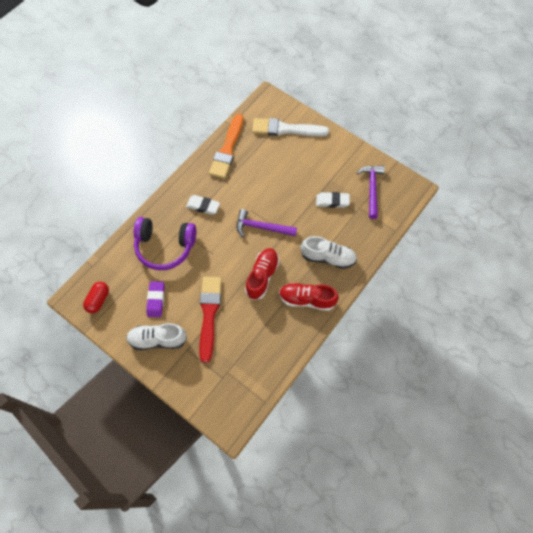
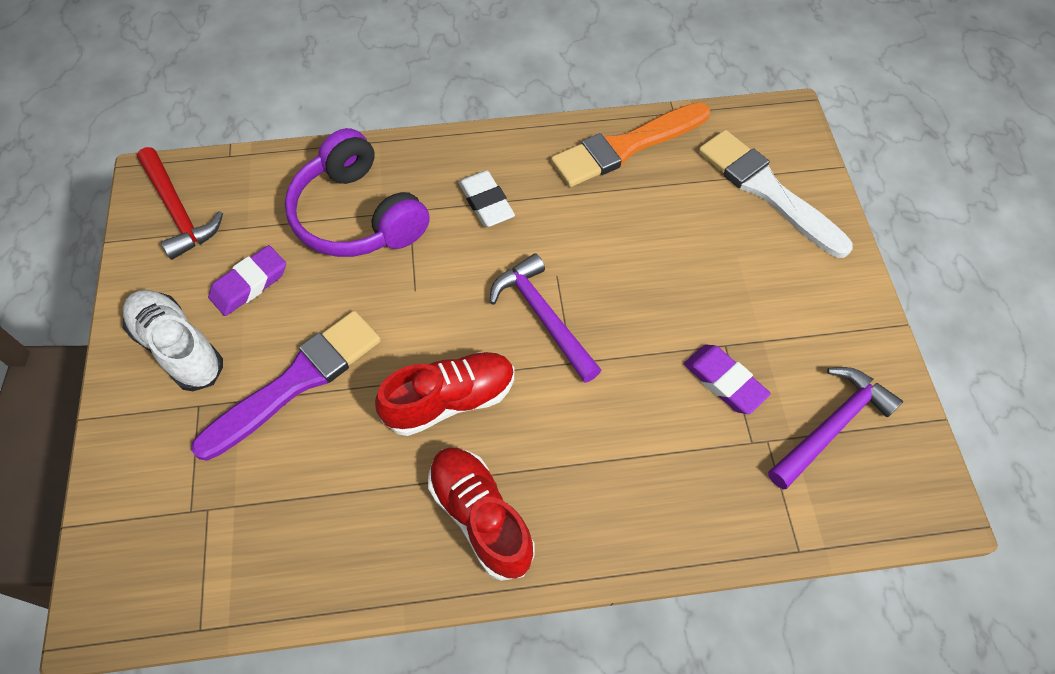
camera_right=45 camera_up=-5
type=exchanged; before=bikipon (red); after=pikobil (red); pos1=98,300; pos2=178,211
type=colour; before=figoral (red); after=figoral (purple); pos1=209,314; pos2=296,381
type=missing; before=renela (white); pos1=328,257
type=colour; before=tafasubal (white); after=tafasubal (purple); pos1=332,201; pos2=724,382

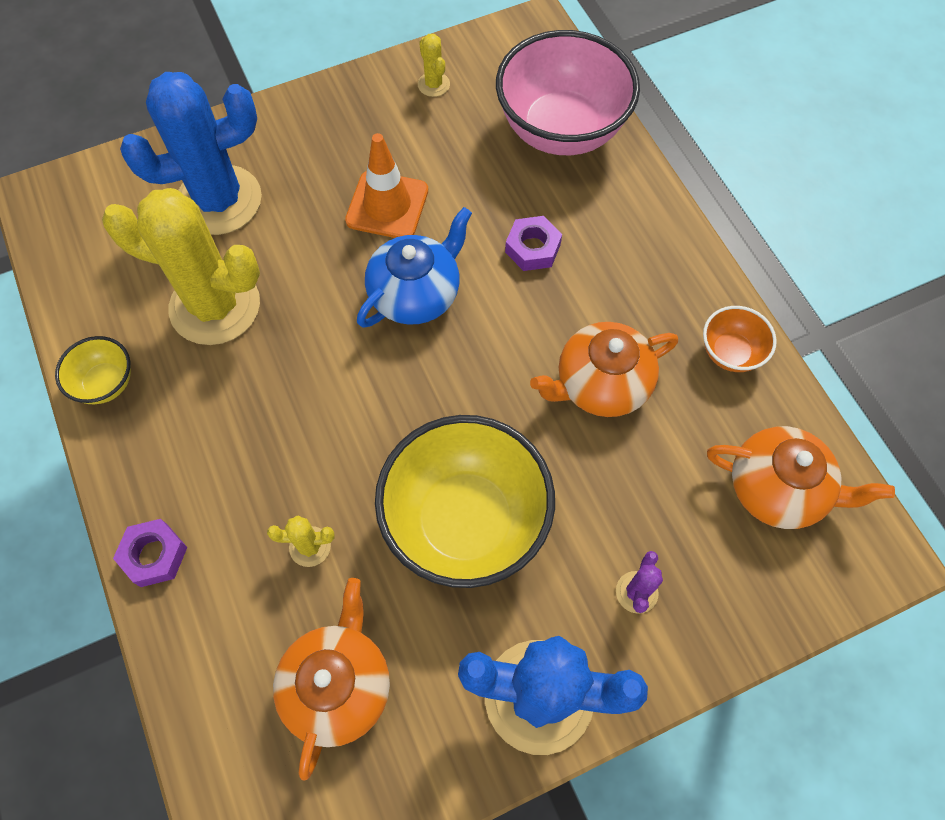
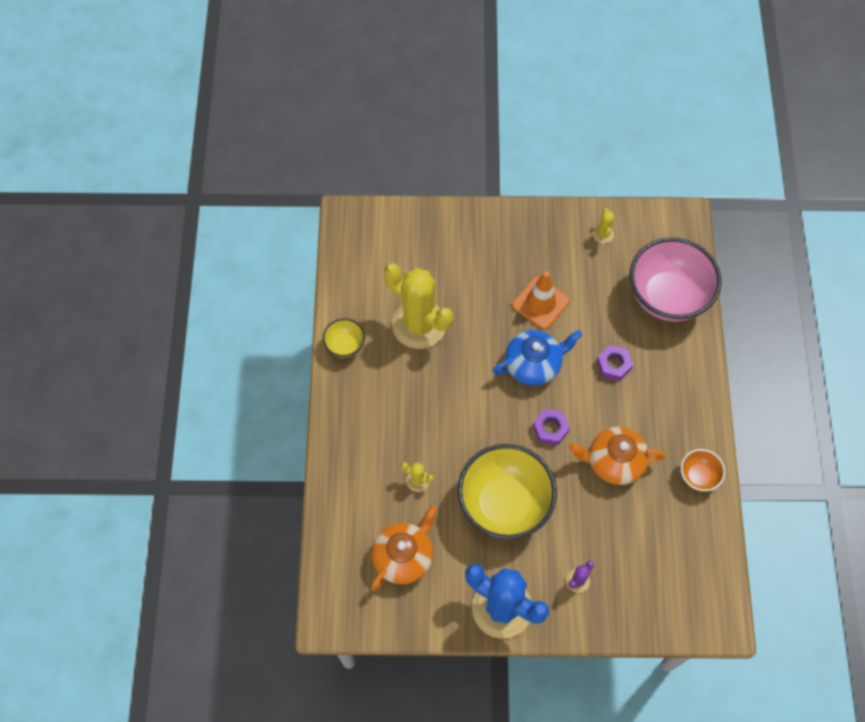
camera_right=25 camera_up=0
type=relocated; before=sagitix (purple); pos1=154,555; pos2=550,429
type=missing; before=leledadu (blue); pos1=219,200
type=missing; before=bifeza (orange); pos1=778,489

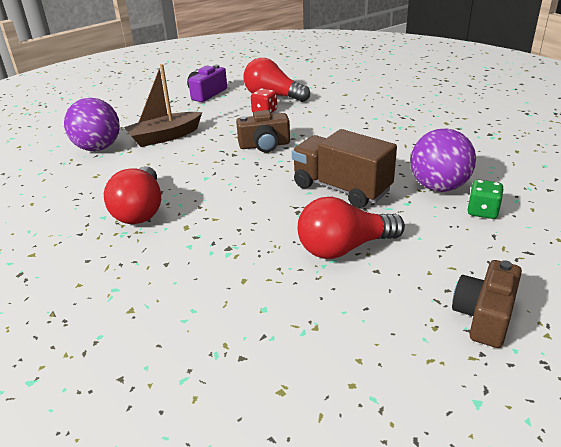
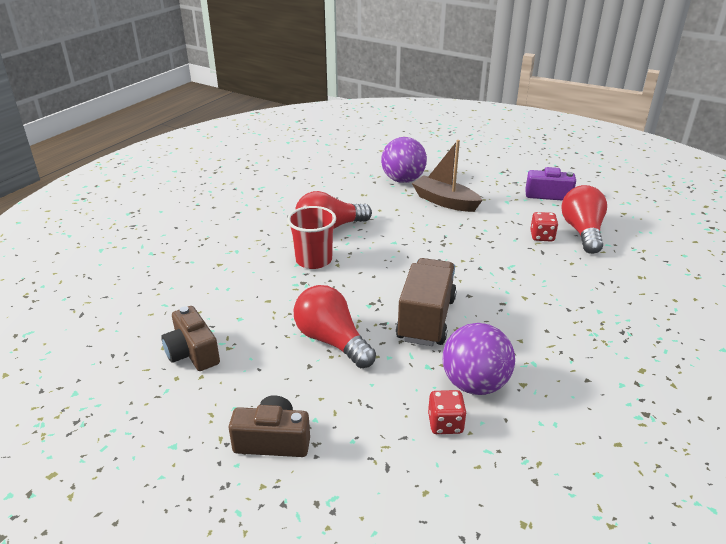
camera_right=65 camera_up=0
type=relocated; before=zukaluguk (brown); pos1=264,145; pos2=192,352
type=colour; before=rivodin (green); after=rivodin (red); pos1=482,211; pos2=445,424
type=appeared; after=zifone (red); pos2=314,260

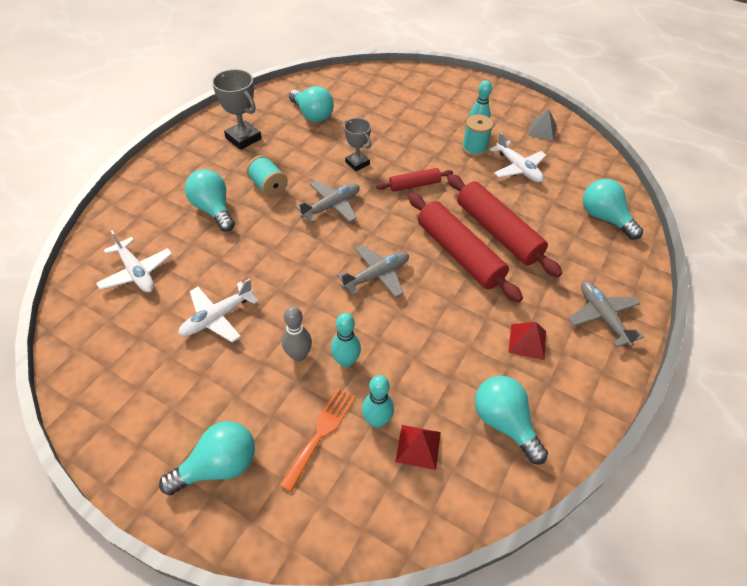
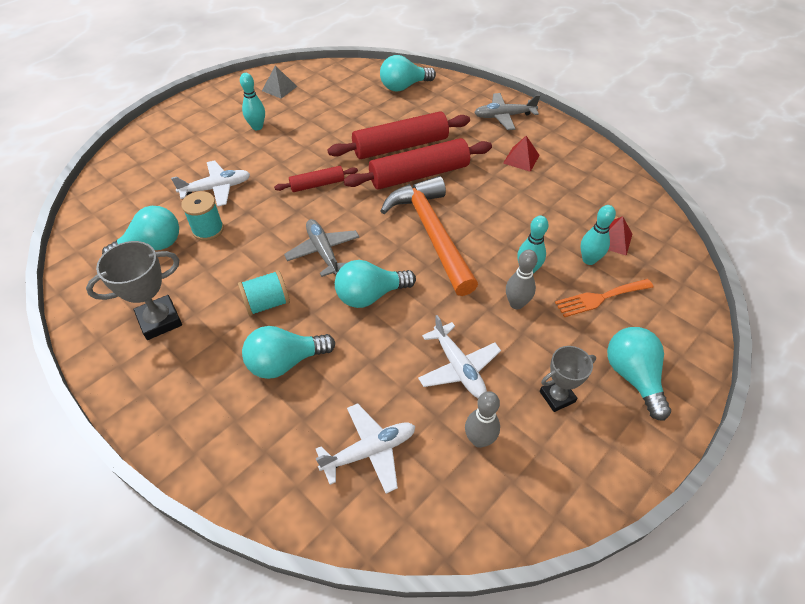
camera_right=-75 camera_up=0
type=spun; before=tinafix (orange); pos1=321,433; pos2=600,298; turn=-60
type=exchanged; before=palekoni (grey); after=pikobil (orange); pos1=377,275; pos2=431,233
type=relocated; before=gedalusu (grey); pos1=357,163; pos2=557,397
type=spun; before=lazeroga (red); pos1=414,185; pos2=317,185; turn=75
type=relocated; before=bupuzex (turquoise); pos1=474,148; pos2=208,229
type=relocated; before=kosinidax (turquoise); pos1=504,423; pos2=370,295
type=relocated; before=palekoni (white); pos1=518,168; pos2=216,188
type=appeared; after=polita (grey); pos2=479,440

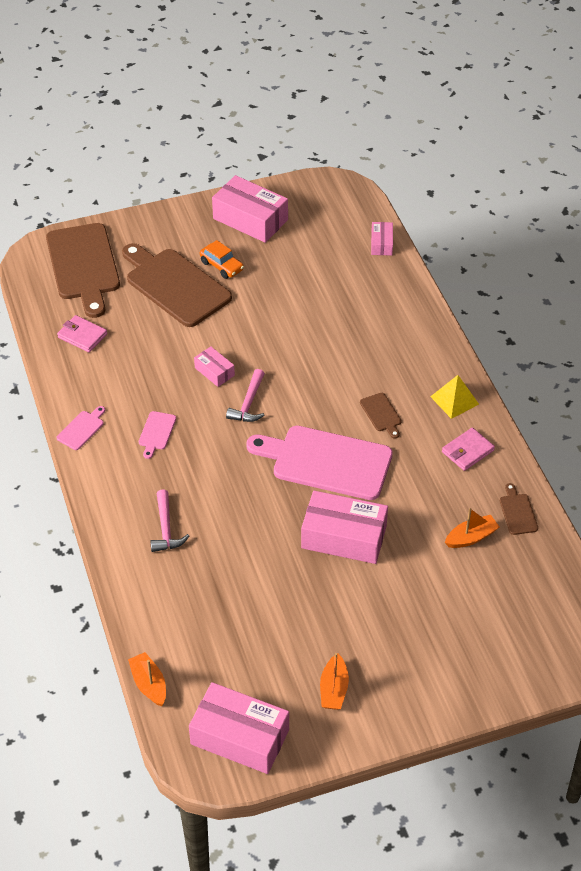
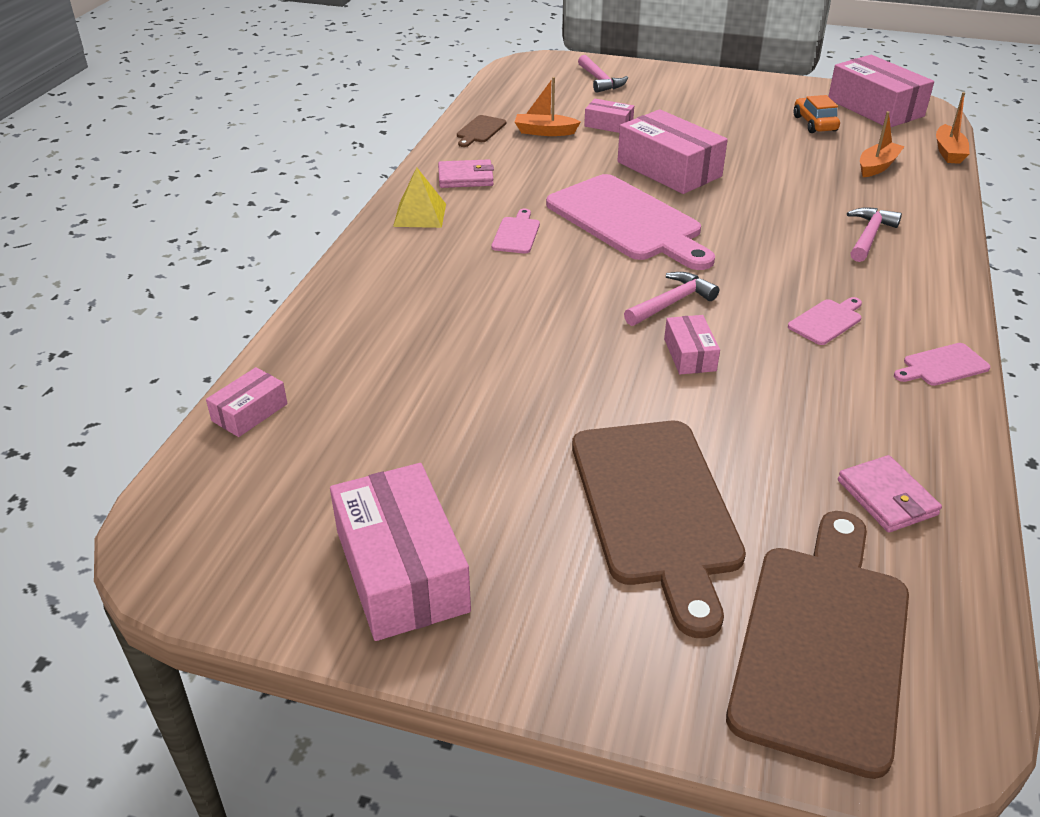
camera_right=-145 camera_up=-10
type=relocated; before=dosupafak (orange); pos1=222,266; pos2=814,123
type=relocated; before=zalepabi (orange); pos1=333,689; pos2=877,166
type=colour; before=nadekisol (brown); after=nadekisol (pink); pos1=381,414; pos2=516,234
type=appeared; after=pikobil (pink); pos2=600,81
type=appeared; after=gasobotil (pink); pos2=608,125

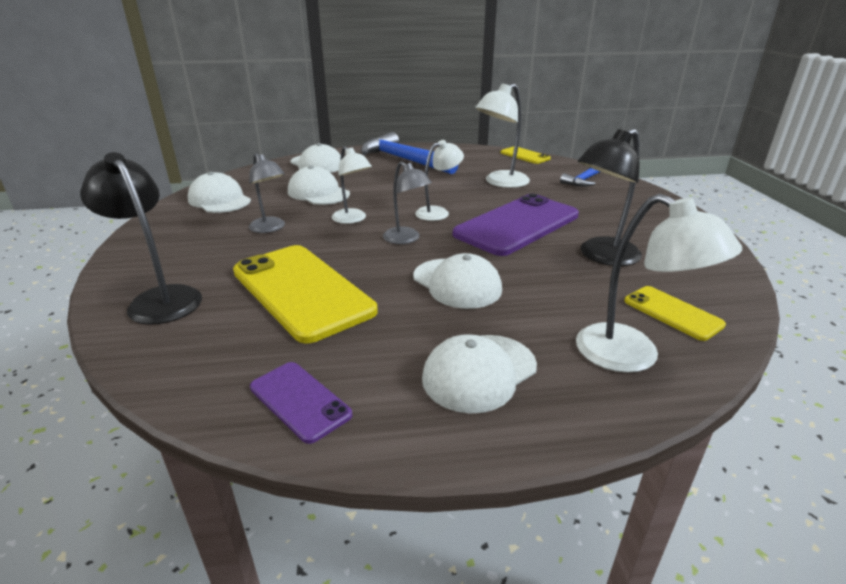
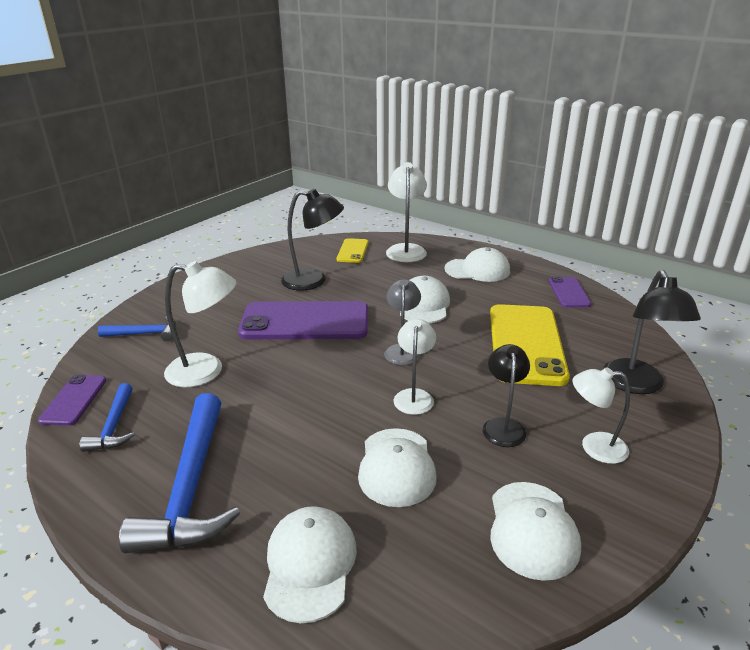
camera_right=-135 camera_up=0
type=colour; before=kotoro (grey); after=kotoro (black); pos1=270,228; pos2=503,426
type=relocated; before=kotoro (white); pos1=438,212; pos2=594,447
type=colour; before=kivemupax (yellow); after=kivemupax (purple); pos1=525,156; pos2=74,400
type=appeared; after=pikobil (blue); pos2=114,426

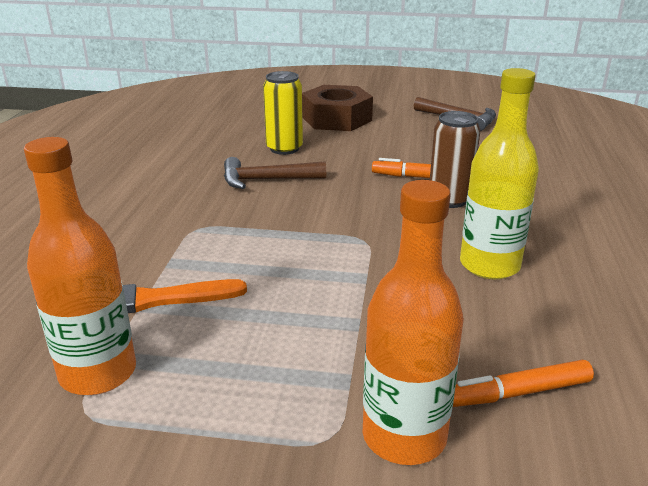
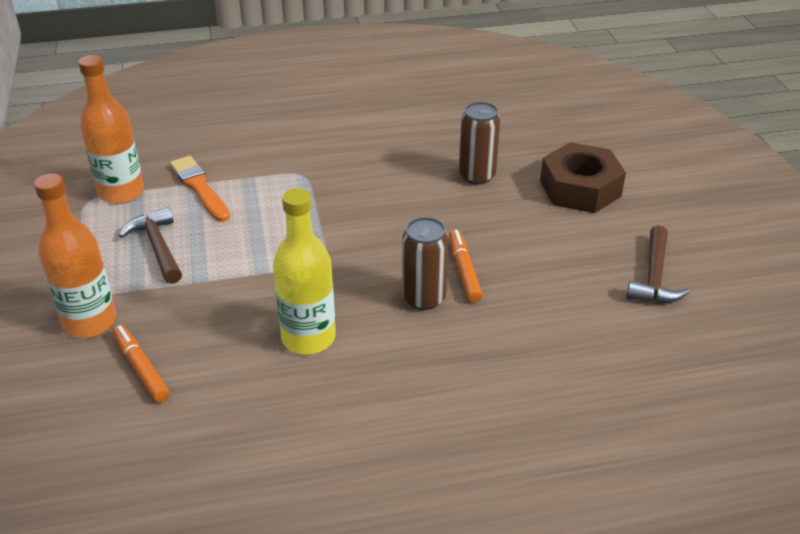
camera_right=70 camera_up=10
type=relocated; before=pikobil (brown); pos1=266,180; pos2=158,247
type=colour; before=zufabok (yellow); after=zufabok (brown); pos1=284,148; pos2=477,175

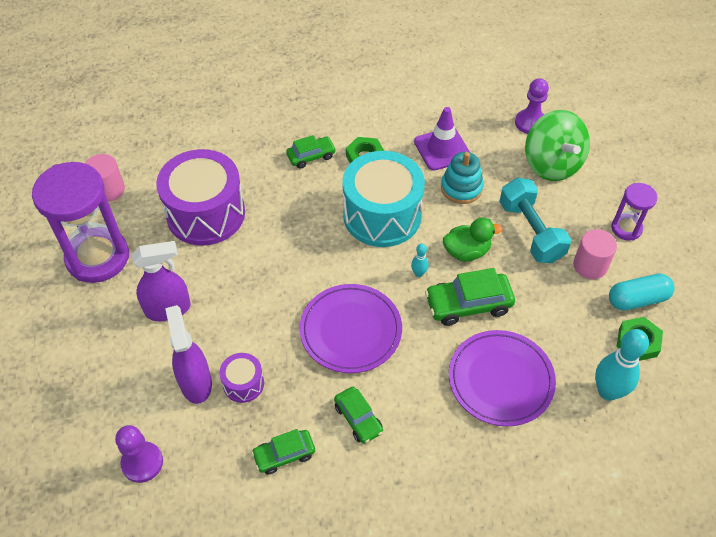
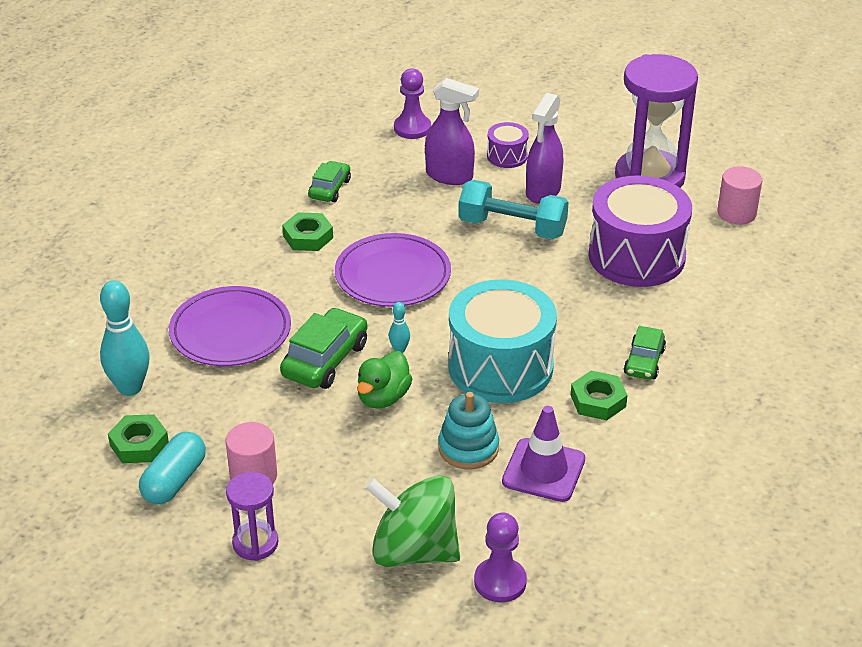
camera_right=130 camera_up=-15
type=relocated; before=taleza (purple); pos1=243,384; pos2=507,156
type=exchanged; before=dosupafak (green); after=sagitix (green); pos1=358,419; pos2=308,237
type=relocated; before=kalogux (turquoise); pos1=530,231; pos2=512,227

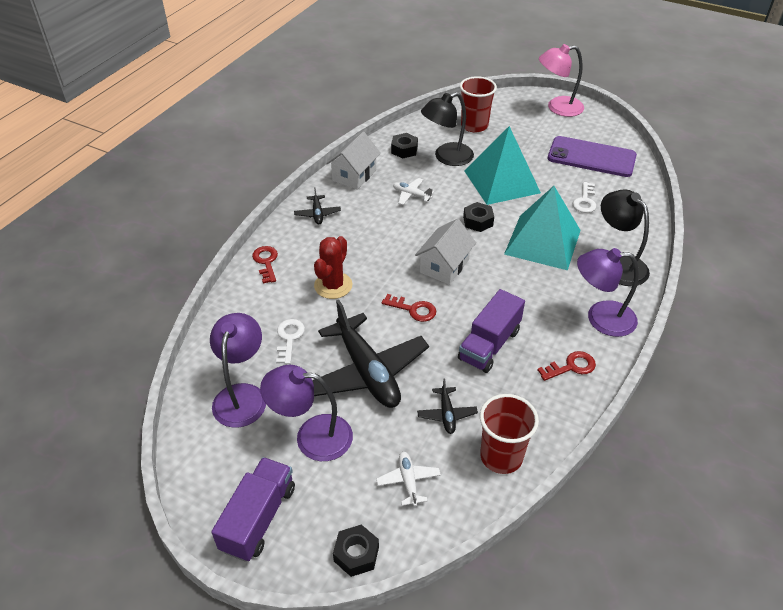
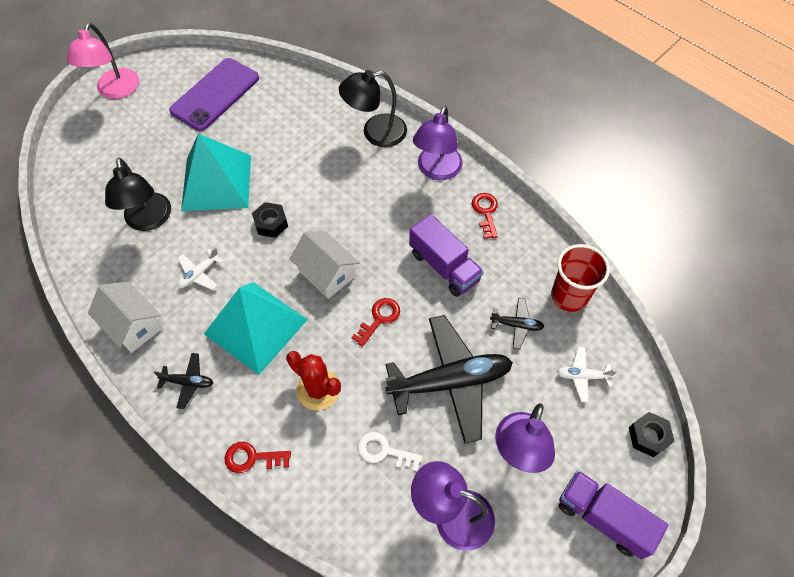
camera_right=-75 camera_up=15
type=missing; before=sagitix (black); pos1=404,150
type=missing; before=zifone (red); pos1=474,126
type=relocated; before=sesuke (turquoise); pos1=542,242; pos2=255,326
type=missing; before=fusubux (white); pos1=585,201

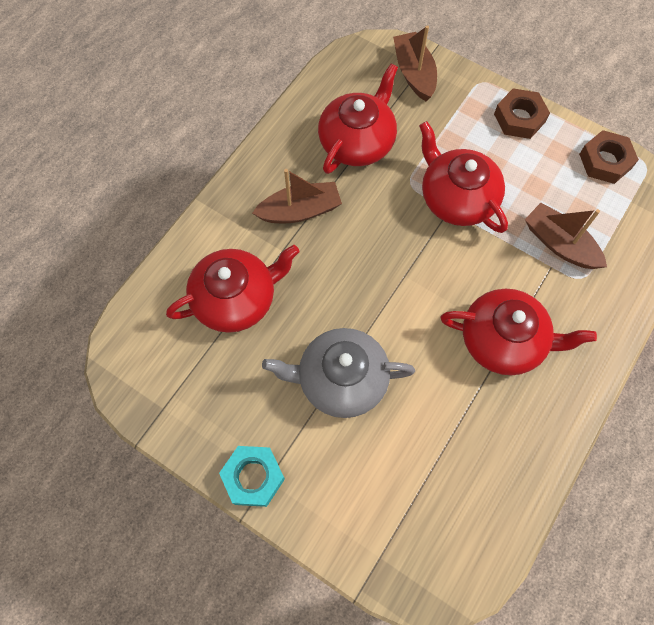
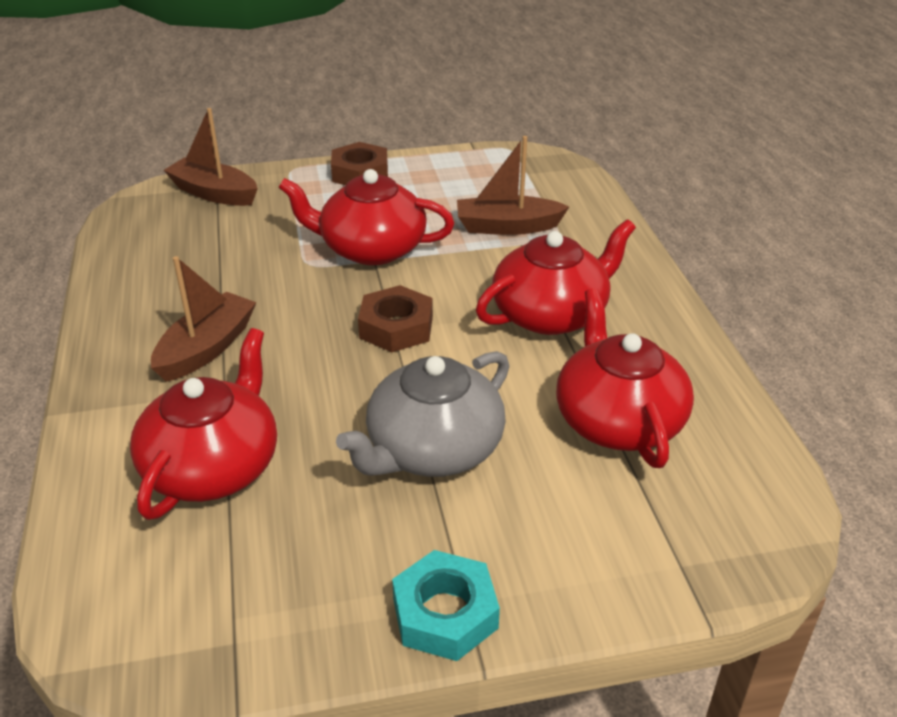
camera_right=-45 camera_up=-30
type=relocated; before=bifeza (red); pos1=357,141; pos2=617,420
type=relocated; before=sagitix (brown); pos1=605,161; pos2=396,327

